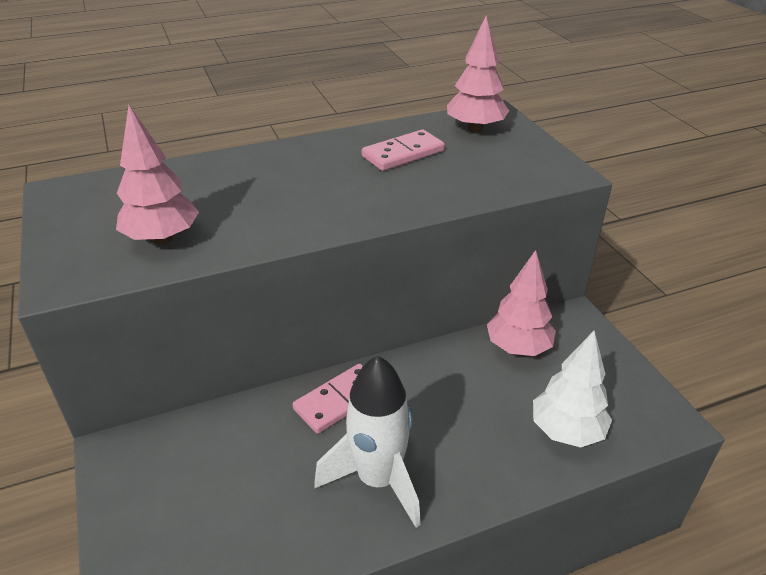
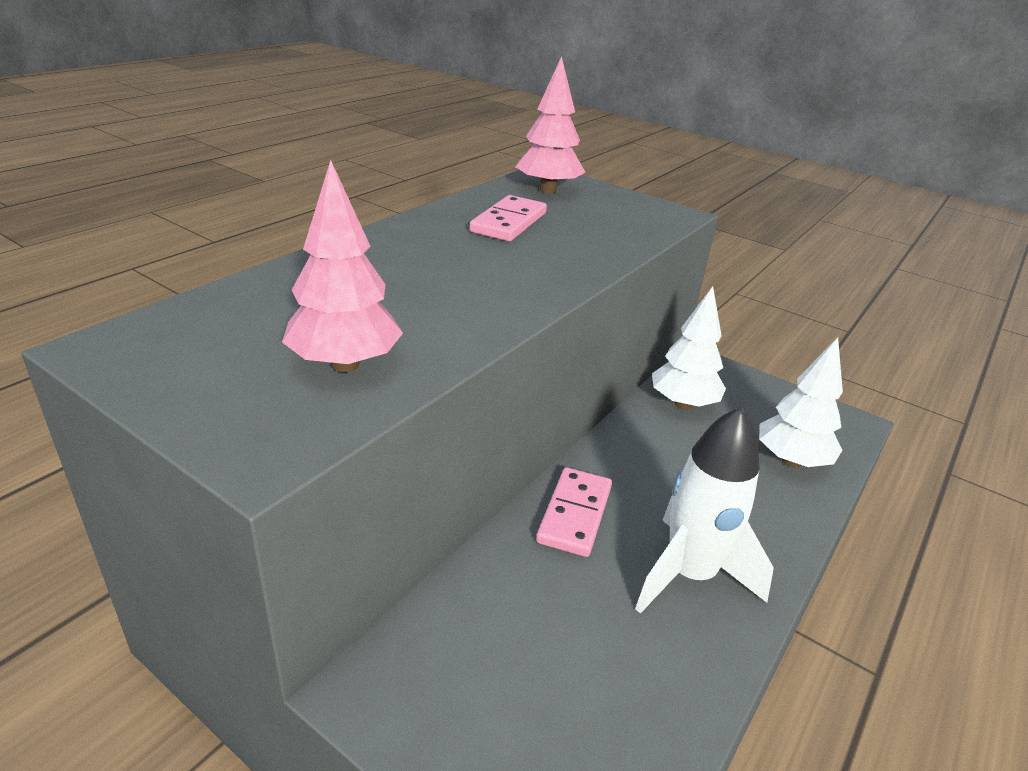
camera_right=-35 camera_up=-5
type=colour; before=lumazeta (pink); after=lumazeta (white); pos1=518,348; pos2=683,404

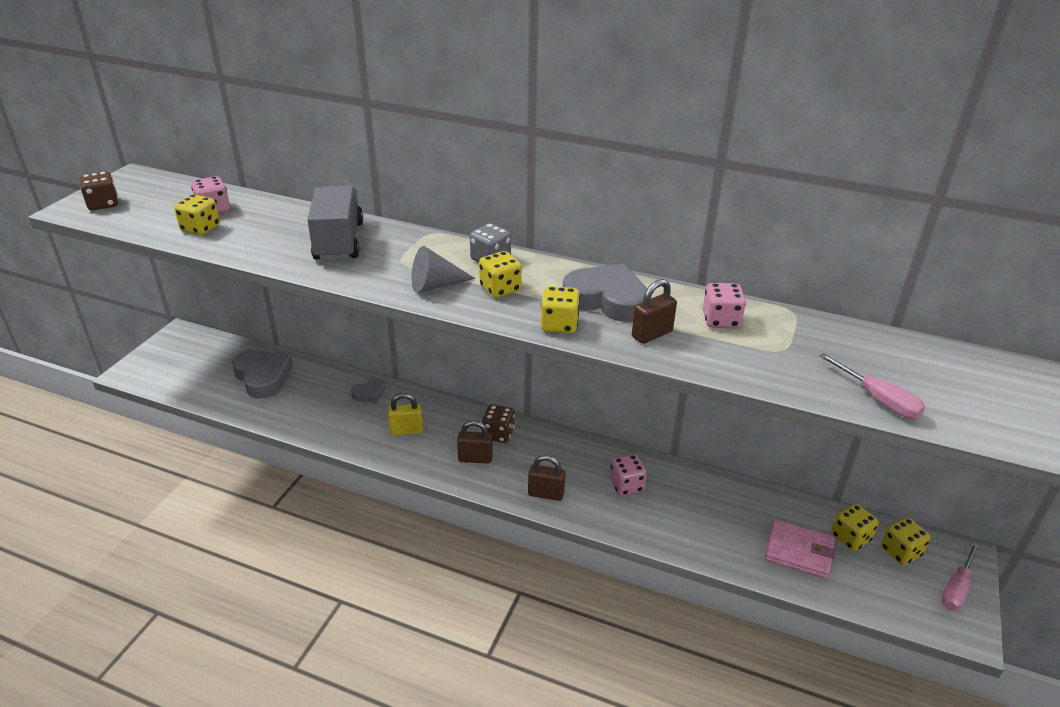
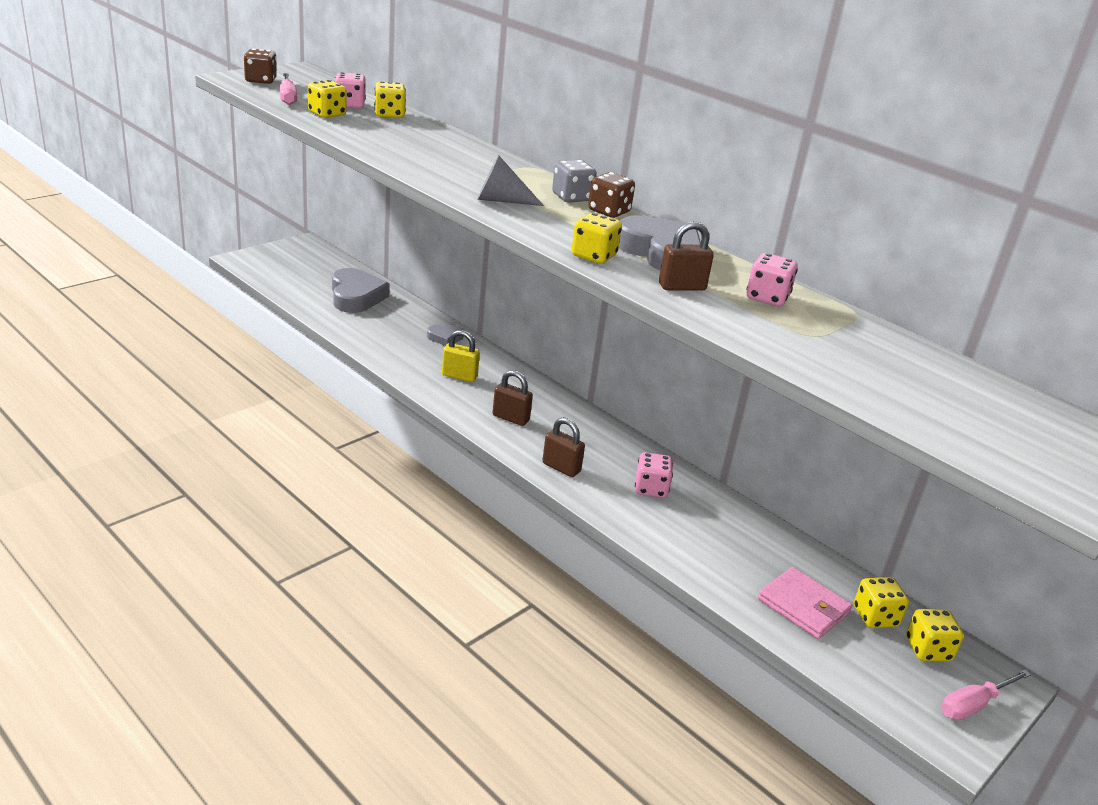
camera_right=20 camera_up=-5
type=missing; before=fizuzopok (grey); pos1=339,241
type=relocated; before=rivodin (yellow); pos1=500,289; pos2=389,114
type=relocated; before=rivodin (brown); pos1=498,434; pos2=609,211
type=relocated; before=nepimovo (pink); pos1=878,400; pos2=288,97

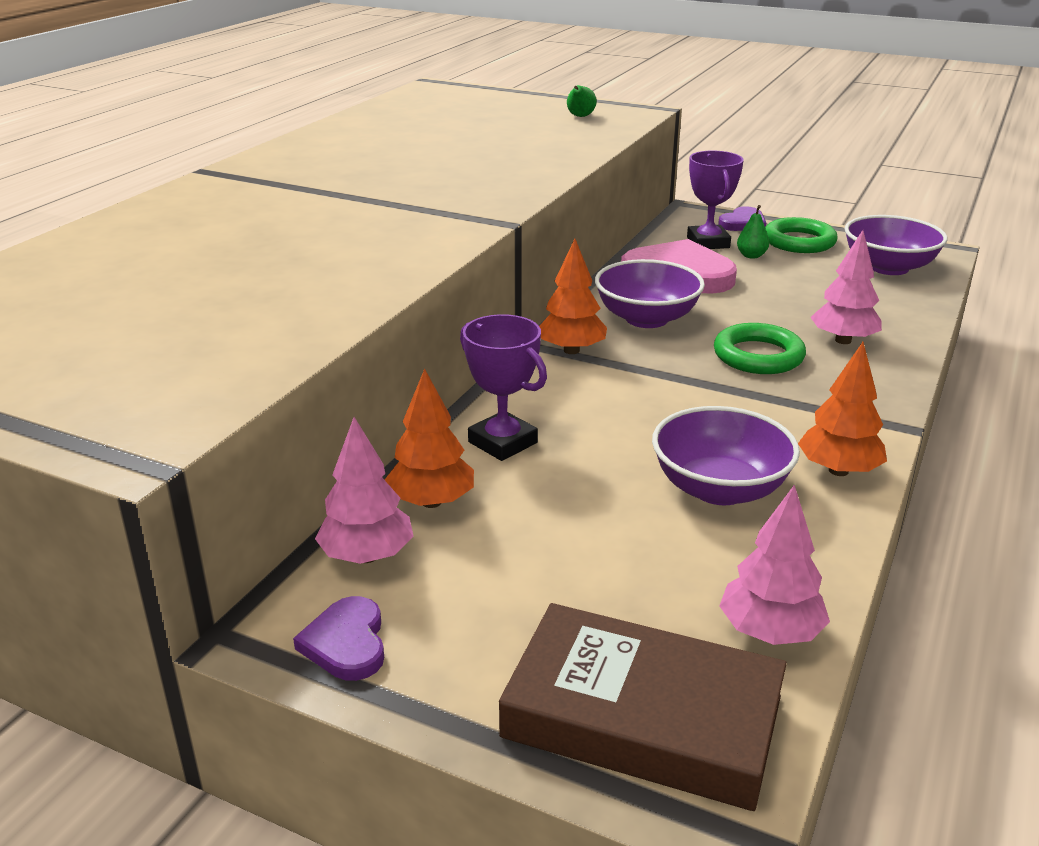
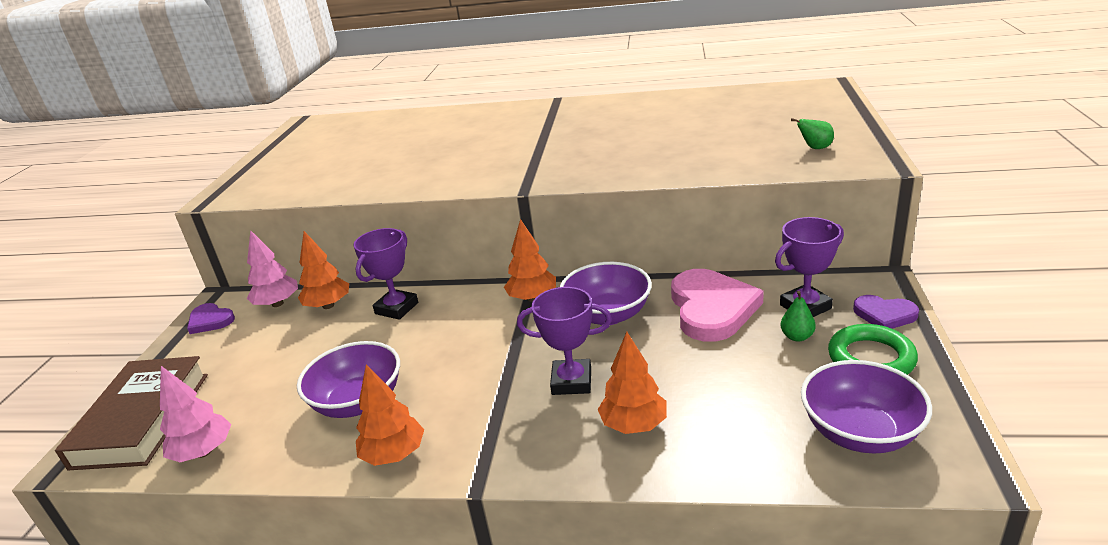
camera_right=75 camera_up=0
type=spun; before=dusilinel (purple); pos1=346,643; pos2=210,321; turn=-120
type=exchanged; before=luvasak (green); after=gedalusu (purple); pos1=758,356; pos2=571,381
type=colour; before=lumazeta (pink); after=lumazeta (orange); pos1=843,340; pos2=634,425

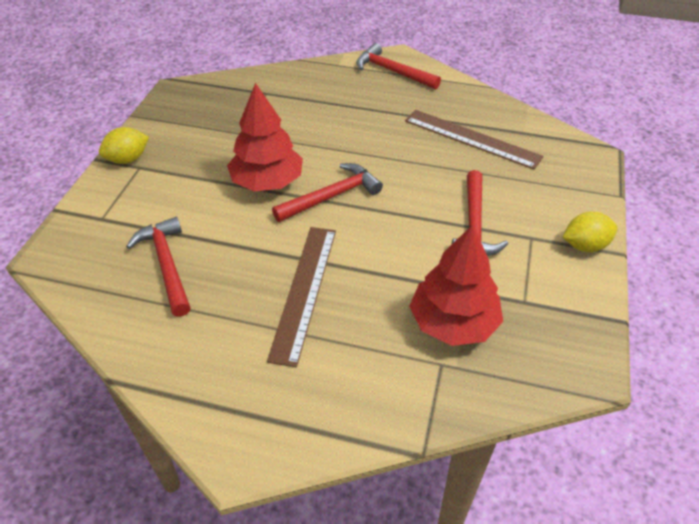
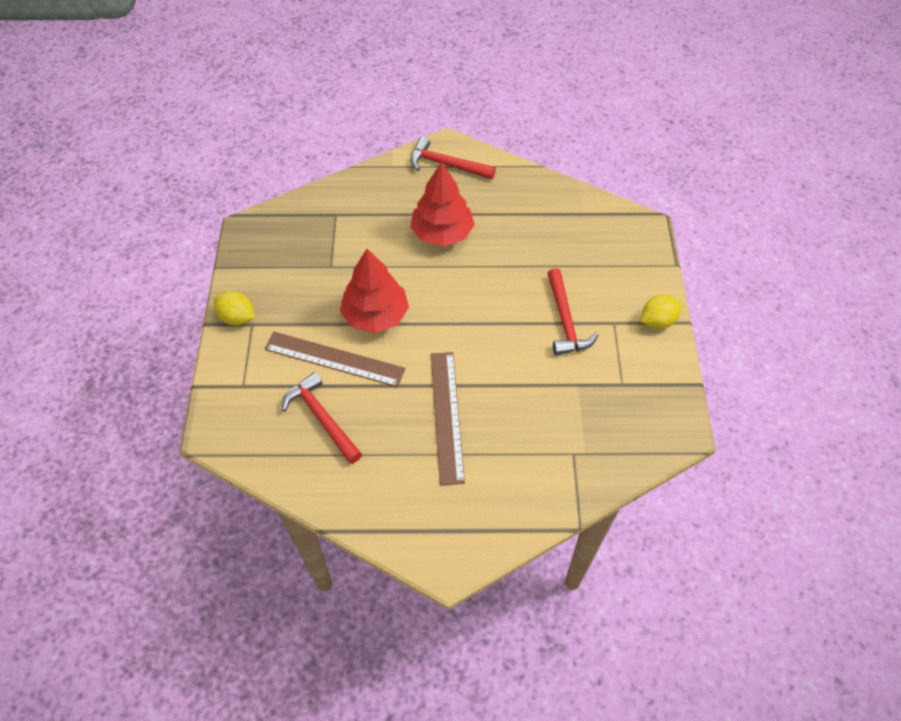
camera_right=-15 camera_up=10
type=spun; before=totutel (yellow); pos1=128,159; pos2=237,318; turn=75
type=missing; before=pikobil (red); pos1=332,196
type=relocated; before=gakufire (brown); pos1=472,138; pos2=334,359
type=relocated; before=lumazeta (red); pos1=453,323; pos2=442,233

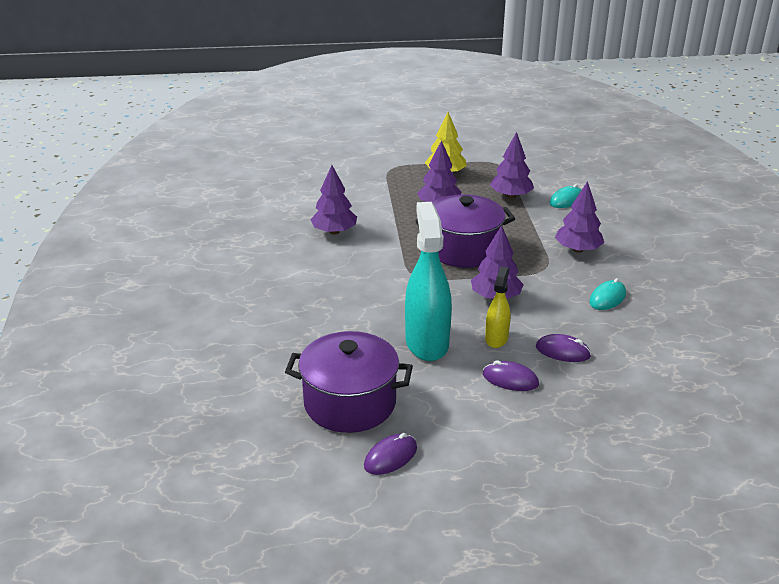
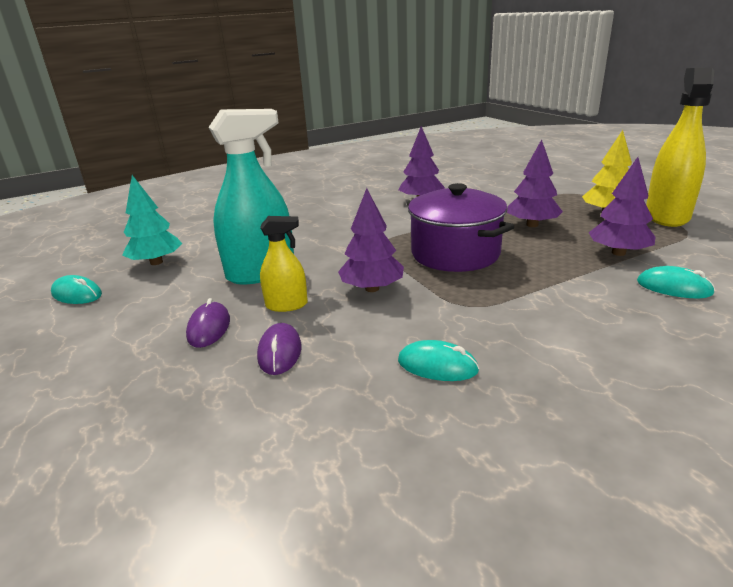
camera_right=70 camera_up=-5
type=exchanged; before=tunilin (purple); after=lumazeta (turquoise); pos1=350,403; pos2=156,262
type=colour; before=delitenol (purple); after=delitenol (turquoise); pos1=390,457; pos2=77,294
type=missing; before=lumazeta (purple); pos1=578,250
type=appeared; after=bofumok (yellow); pos2=667,216

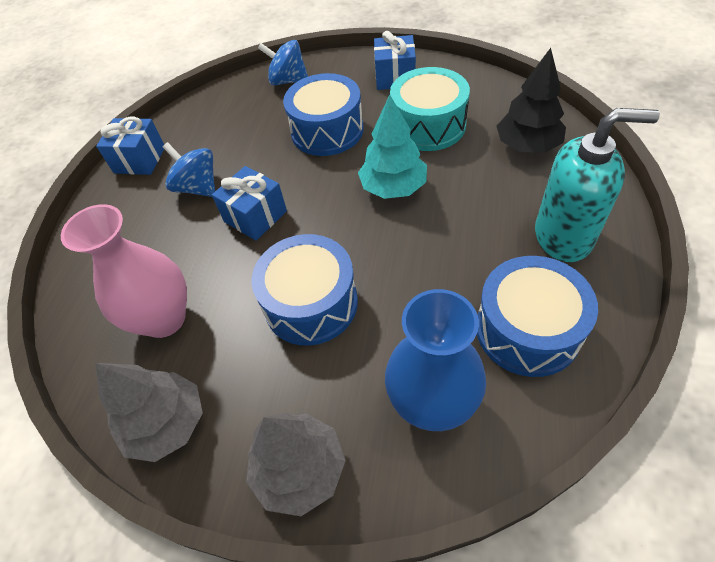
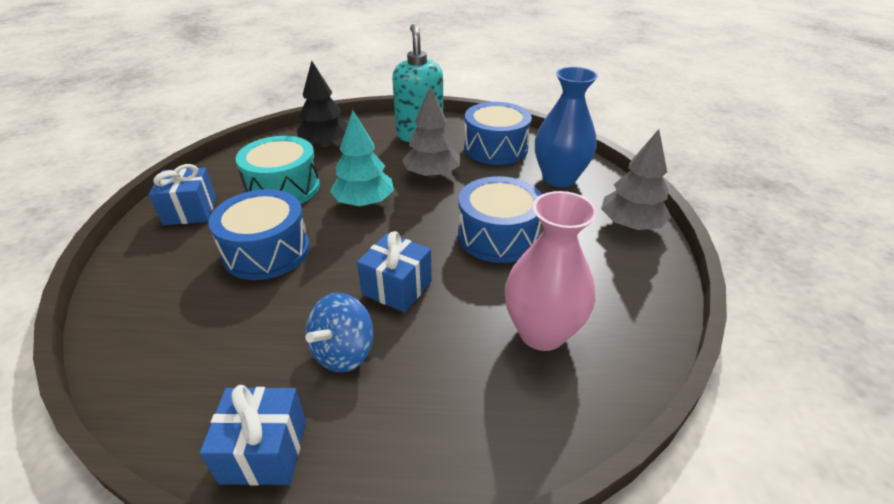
camera_right=-105 camera_up=-15
type=relocated; before=lumazeta (grey); pos1=167,423; pos2=432,175
type=missing; before=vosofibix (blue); pos1=288,81

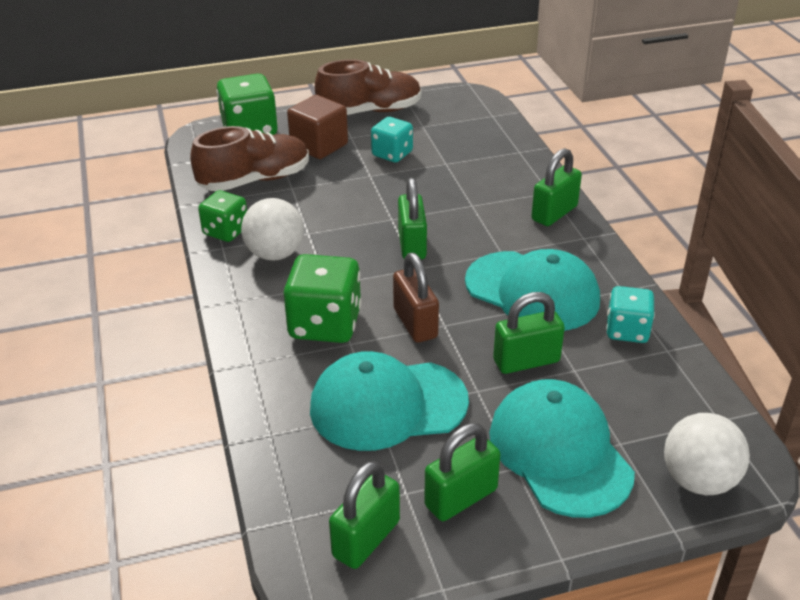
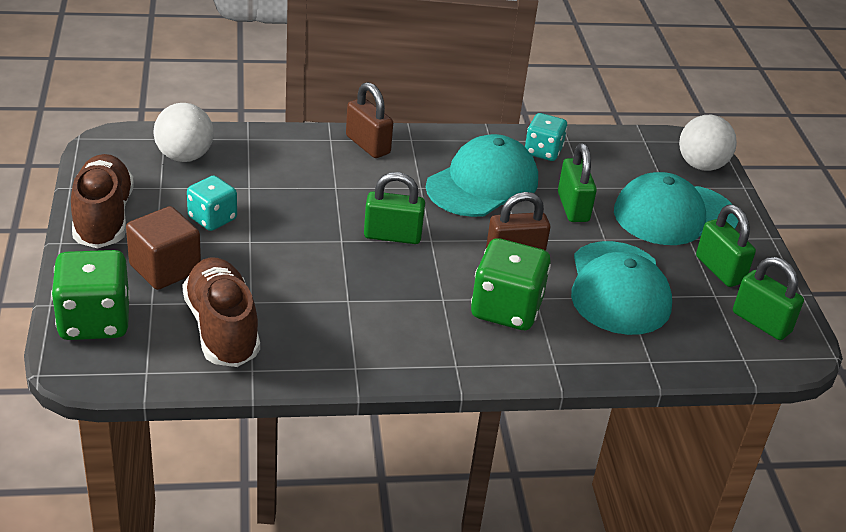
camera_right=-85 camera_up=0
type=missing; before=rivodin (green); pos1=226,231
type=relocated; before=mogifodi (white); pos1=275,254; pos2=184,156
type=colour; before=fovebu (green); after=fovebu (brown); pos1=554,213; pos2=368,145

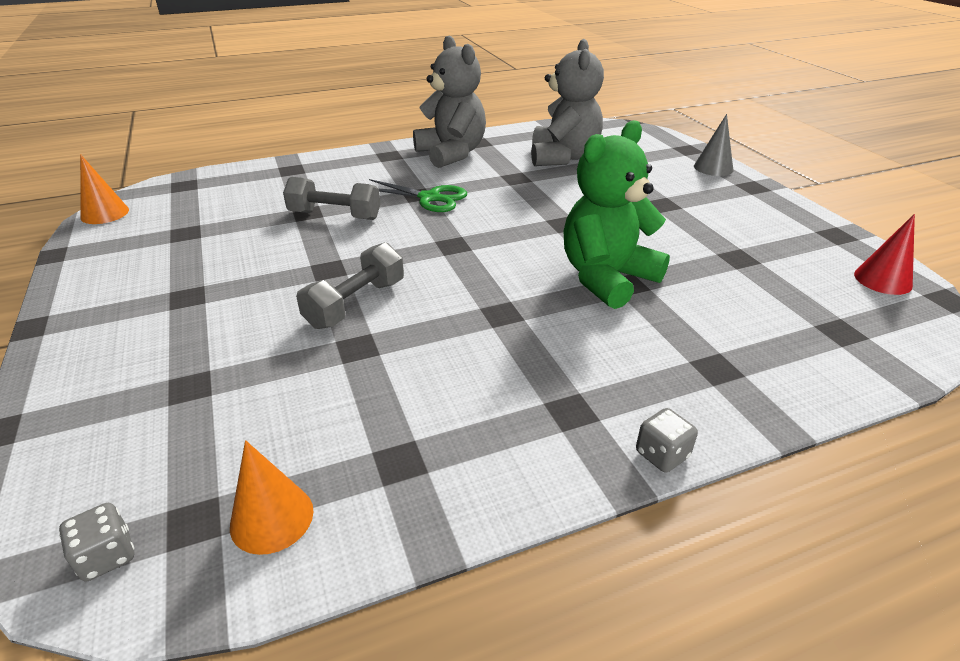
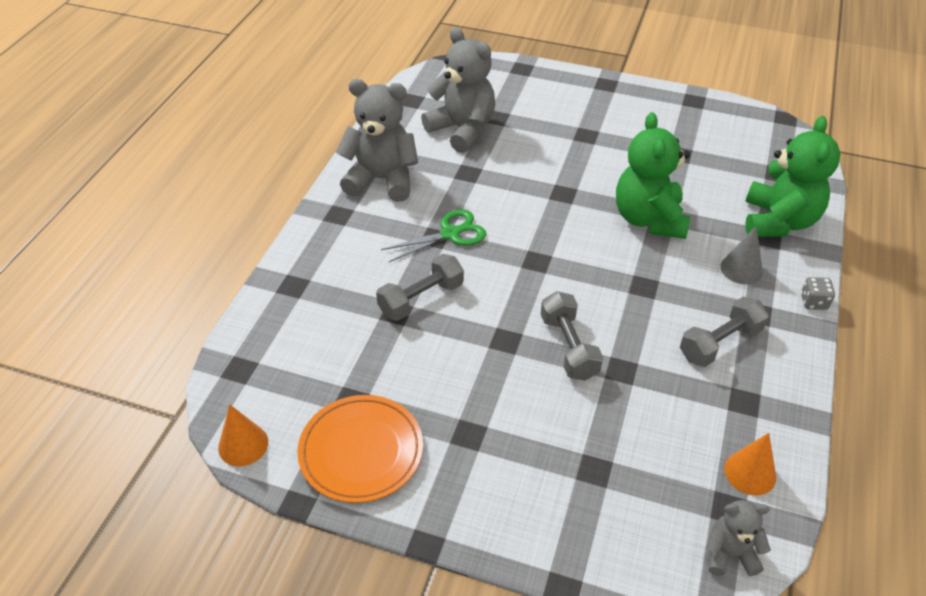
camera_right=-50 camera_up=10
type=exchanged; before=rivodin (grey); after=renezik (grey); pos1=107,556; pos2=730,553
type=relocated; before=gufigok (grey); pos1=713,168; pos2=741,269
type=missing; before=gufigok (red); pos1=882,280
type=appeared; after=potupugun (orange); pos2=361,451
type=appeared; after=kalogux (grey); pos2=720,343
type=appeared; after=renezik (green); pos2=778,221

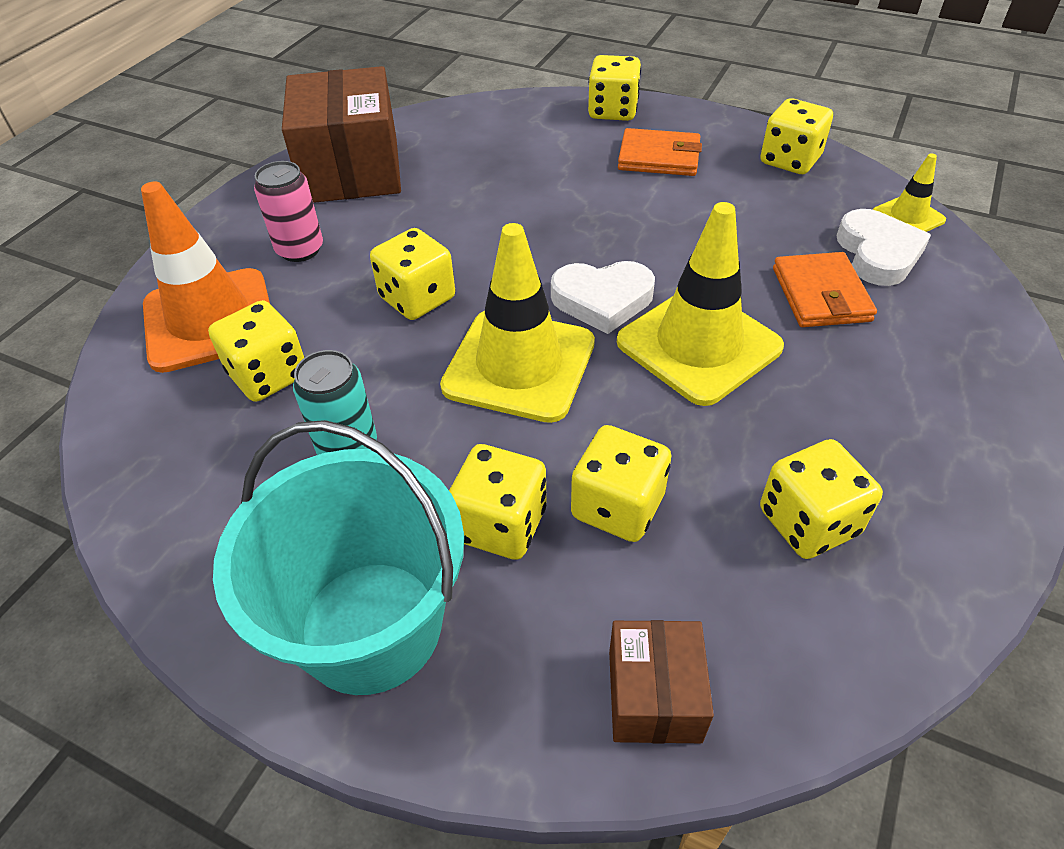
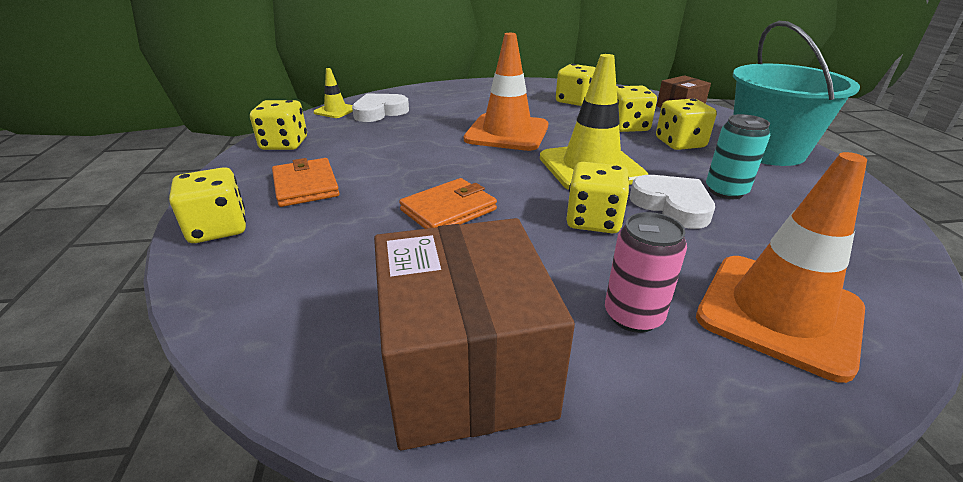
camera_right=-125 camera_up=-15
type=missing; before=rivodin (yellow); pos1=269,375
type=spun; before=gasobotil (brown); pos1=351,170; pos2=465,367; turn=-60
type=relocated; before=dusilinel (white); pos1=602,300; pos2=672,206
type=colour; before=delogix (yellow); after=delogix (orange); pos1=698,345; pos2=507,133
type=relocated; before=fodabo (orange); pos1=820,294; pos2=448,210

